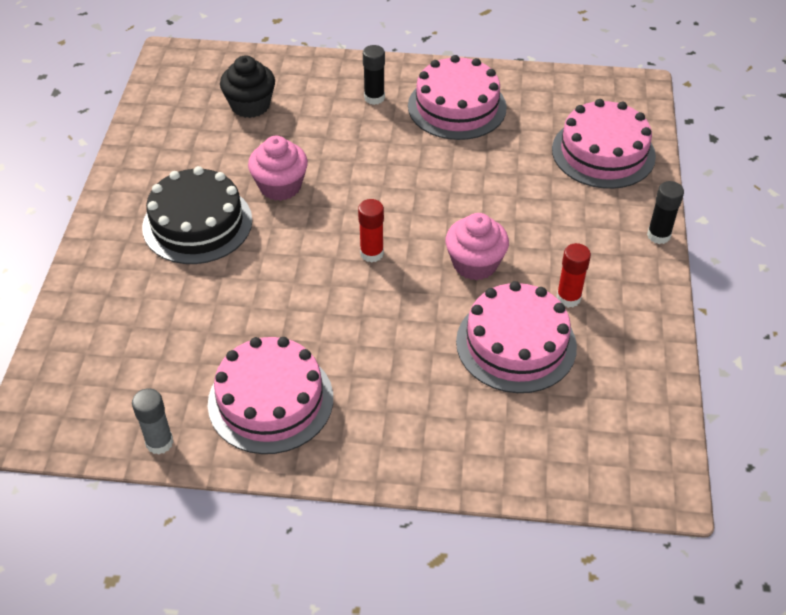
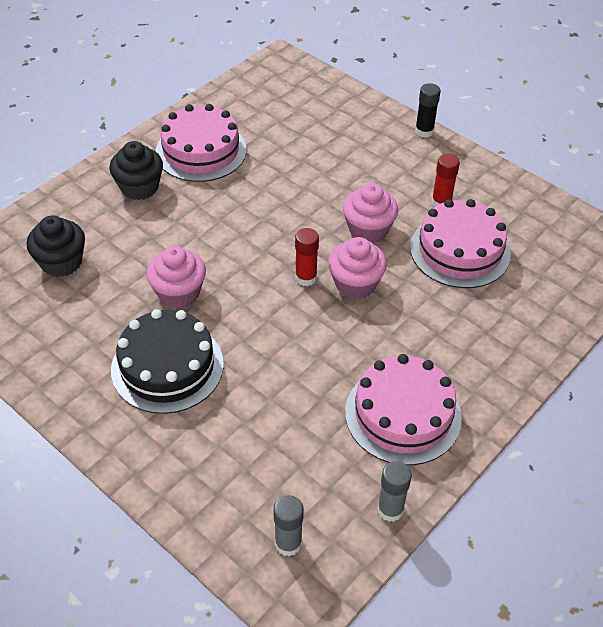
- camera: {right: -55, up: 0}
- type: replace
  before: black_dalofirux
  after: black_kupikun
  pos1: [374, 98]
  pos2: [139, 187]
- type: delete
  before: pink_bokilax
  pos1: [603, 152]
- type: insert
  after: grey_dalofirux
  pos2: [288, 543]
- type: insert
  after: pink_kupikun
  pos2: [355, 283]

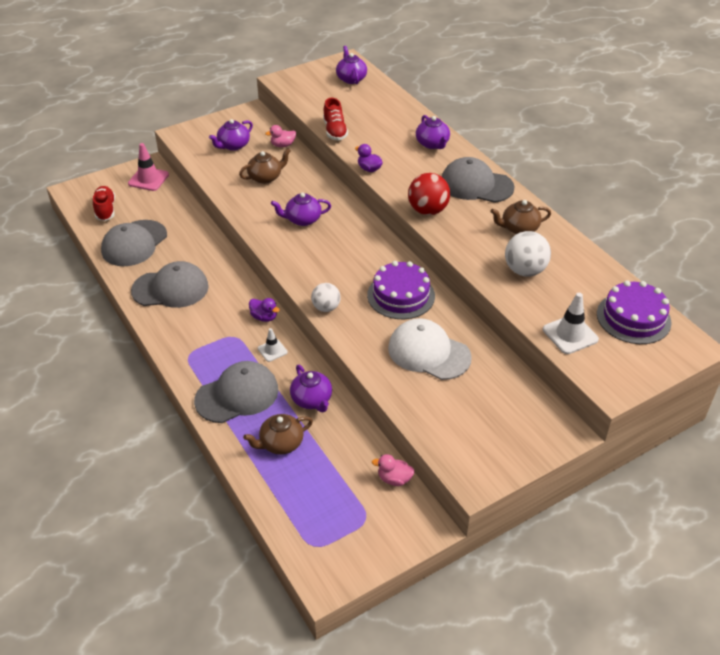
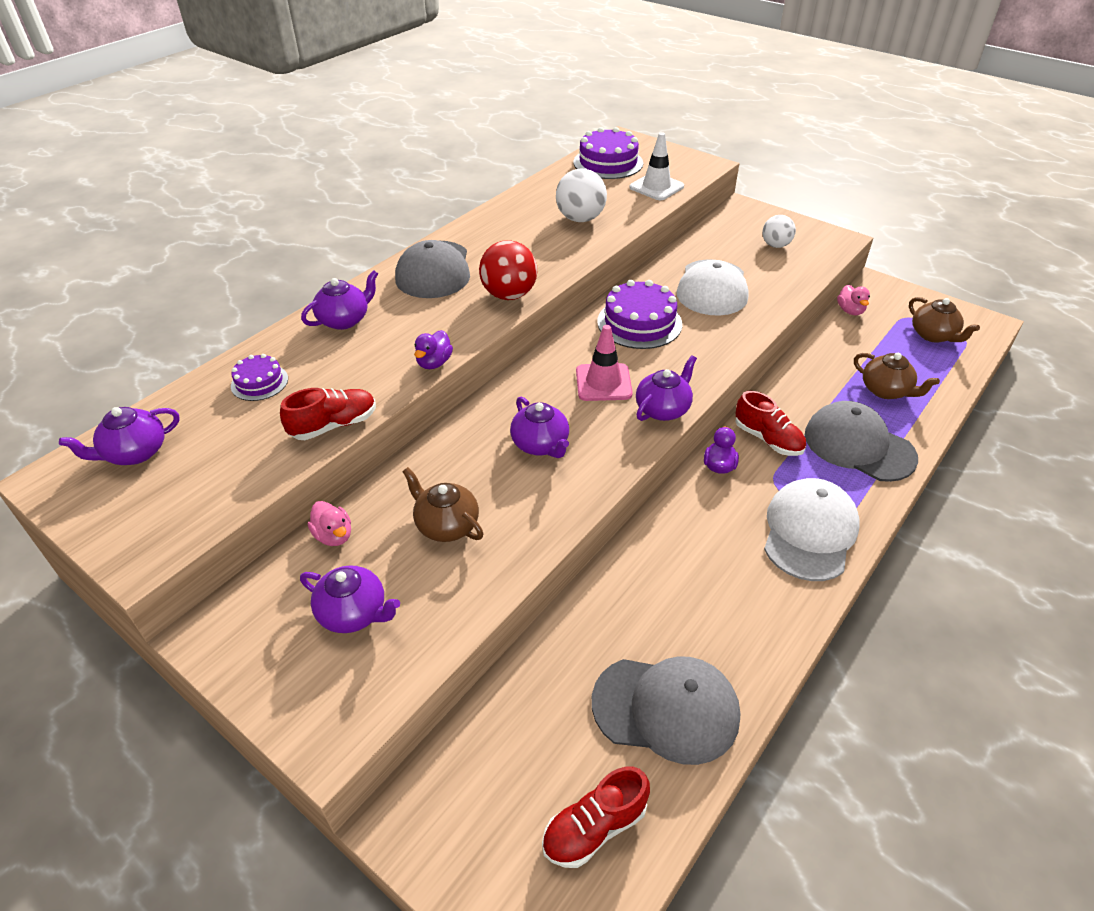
- camera: {right: -110, up: 0}
- type: move
  before: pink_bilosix
  pos1: [148, 179]
  pos2: [603, 382]
- type: delete
  before: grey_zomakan
  pos1: [170, 289]
- type: replace
  before: white_bilosix
  after: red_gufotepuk
  pos1: [272, 350]
  pos2: [768, 439]
- type: move
  before: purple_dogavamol
  pos1: [312, 400]
  pos2: [663, 409]
- type: move
  before: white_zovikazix
  pos1: [326, 308]
  pos2: [775, 245]
- type: move
  before: brown_dogavamol
  pos1: [519, 228]
  pos2: [933, 335]
- type: insert
  after: purple_bokilax
  pos2: [259, 382]
- type: insert
  after: white_zomakan
  pos2: [809, 532]

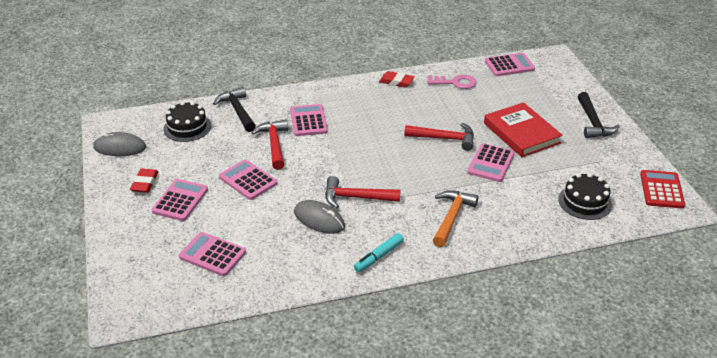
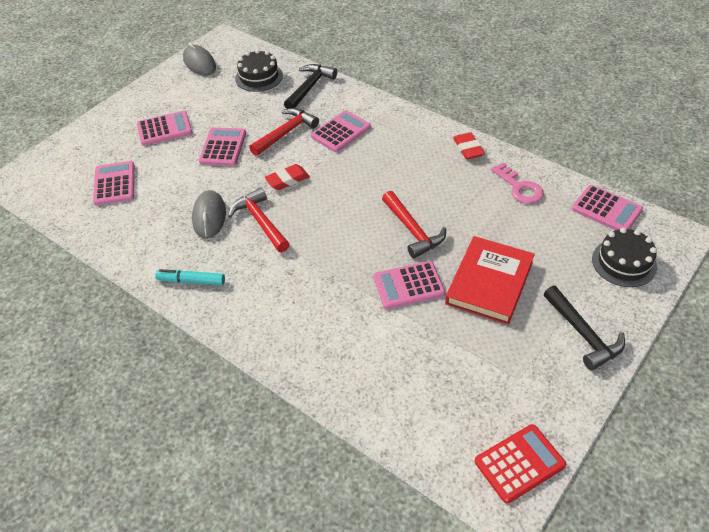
- camera: {right: 55, up: 10}
- type: move
  before: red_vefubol
  pos1: [145, 183]
  pos2: [287, 180]
- type: delete
  before: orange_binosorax
  pos1: [451, 217]
- type: move
  before: black_bokilax
  pos1: [585, 202]
  pos2: [624, 262]
- type: rotate
  before: black_binosorax
  pos1: [593, 122]
  pos2: [583, 334]
  turn: -75

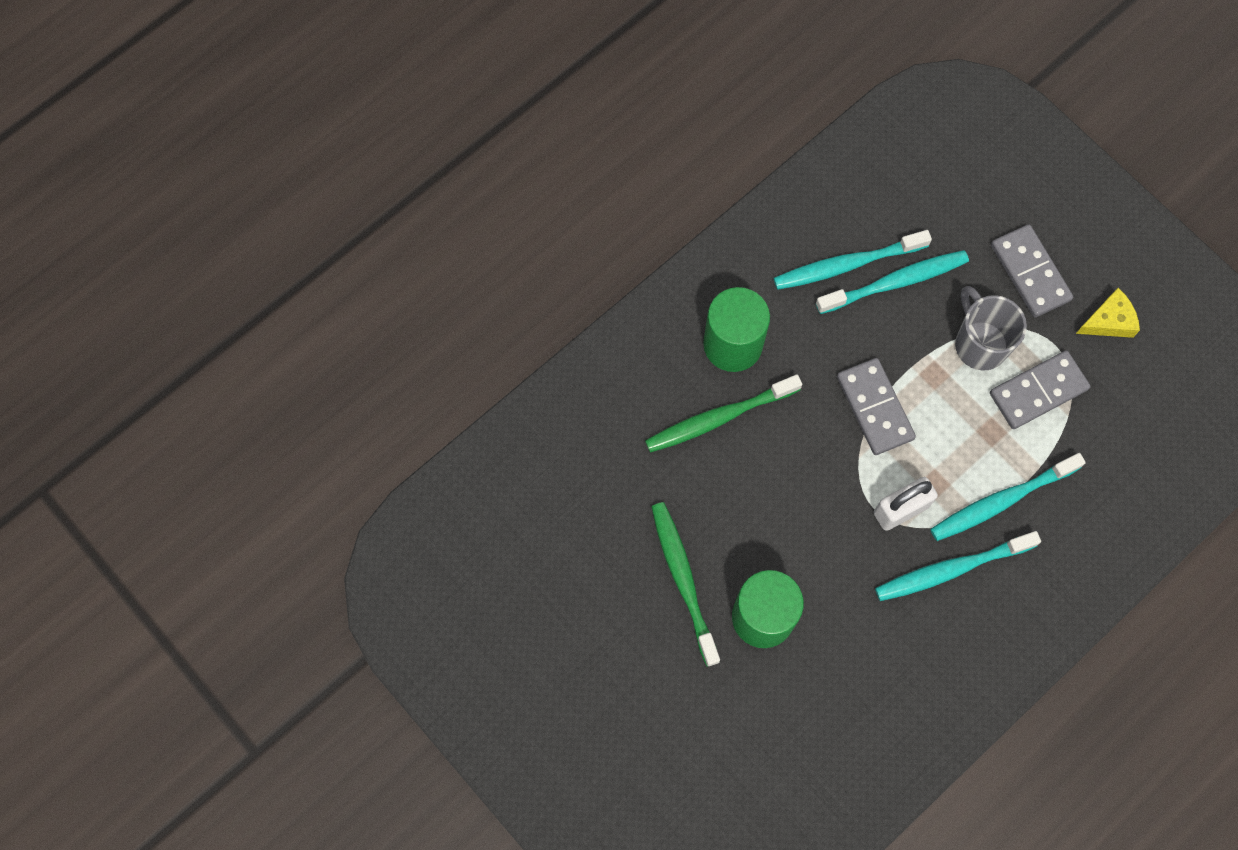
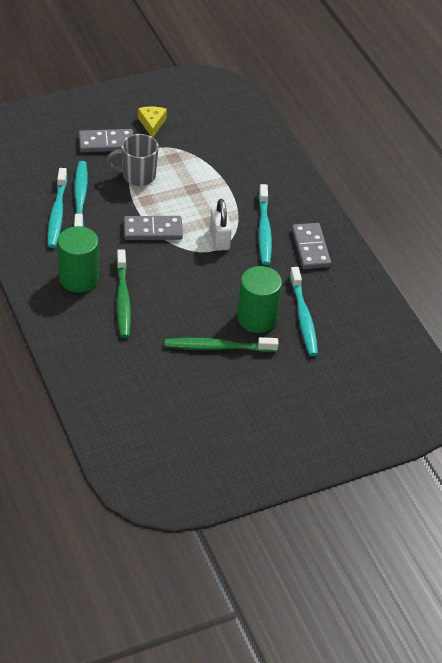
- camera: {right: -75, up: -25}
- type: move
  before: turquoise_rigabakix
  pos1: [1001, 501]
  pos2: [303, 317]
- type: move
  before: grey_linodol
  pos1: [1038, 391]
  pos2: [311, 248]

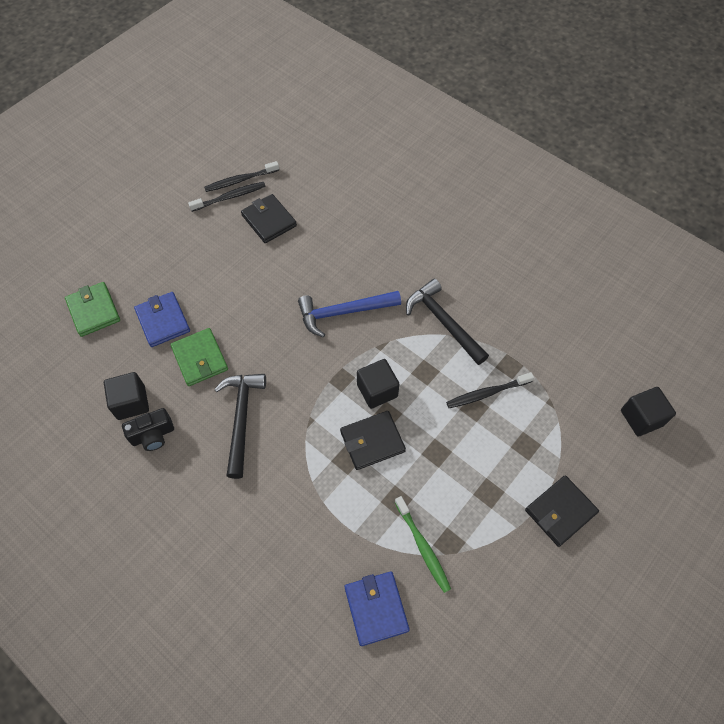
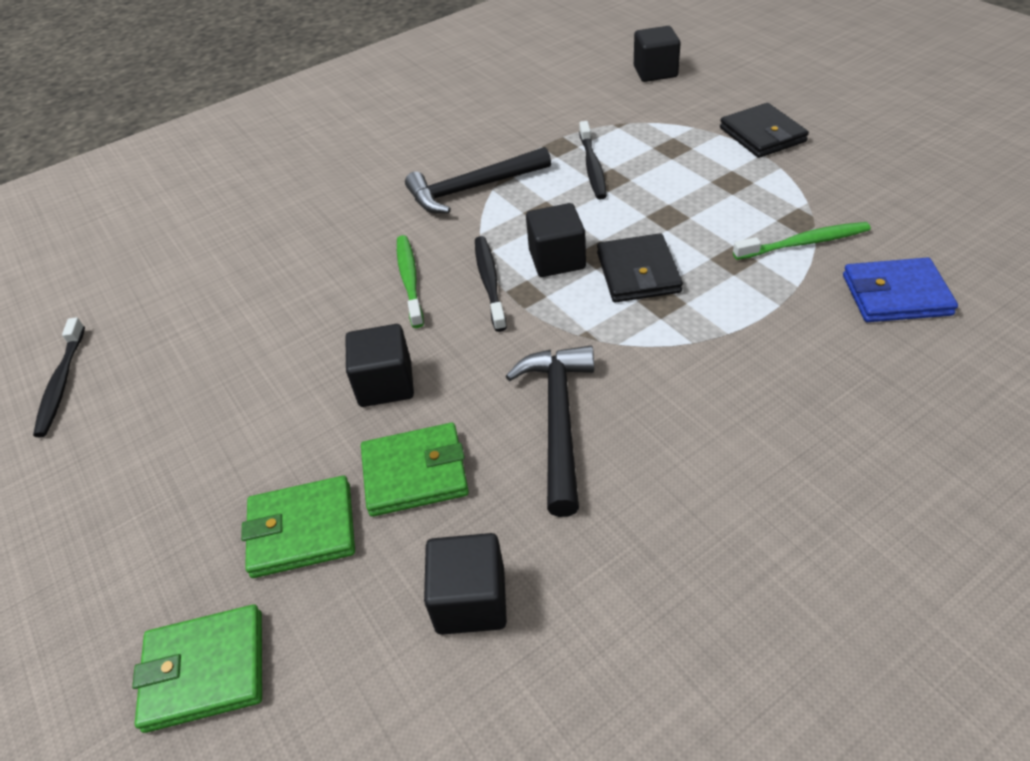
- camera: {right: -70, up: -15}
- type: delete
  before: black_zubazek
  pos1: [153, 435]
- type: recolor
  before: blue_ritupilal
  after: green_ritupilal
  pos1: [163, 321]
  pos2: [302, 530]
- type: move
  before: black_rigabakix
  pos1: [229, 197]
  pos2: [489, 282]
- type: rotate
  before: black_binosorax
  pos1: [241, 418]
  pos2: [559, 420]
  turn: 75
- type: delete
  before: black_ritupilal
  pos1: [269, 220]
- type: replace
  before: blue_binosorax
  after: green_rigabakix
  pos1: [343, 312]
  pos2: [409, 280]
- type: insert
  after: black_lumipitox
  pos2: [385, 384]

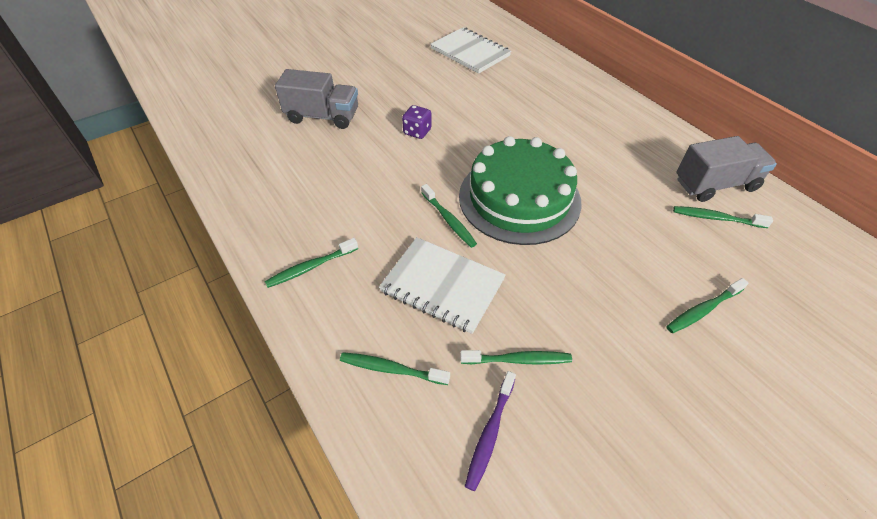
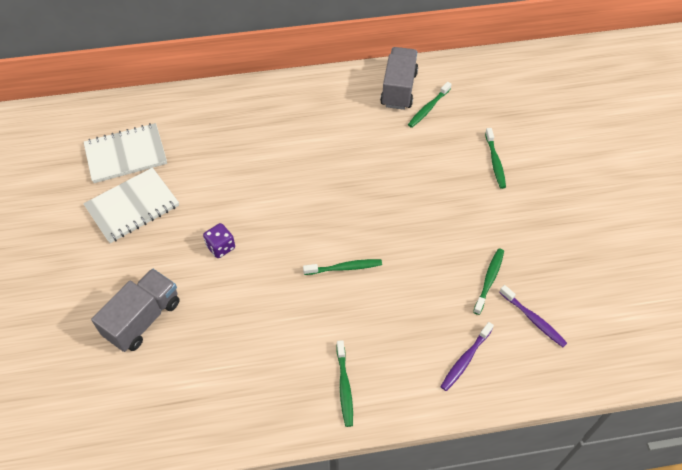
- camera: {right: -65, up: 5}
- type: recolor
  before: green_rigabakix
  after: purple_rigabakix
  pos1: [391, 369]
  pos2: [465, 359]
- type: move
  before: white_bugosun
  pos1: [442, 285]
  pos2: [132, 206]
- type: delete
  before: green_bokilax
  pos1: [519, 198]

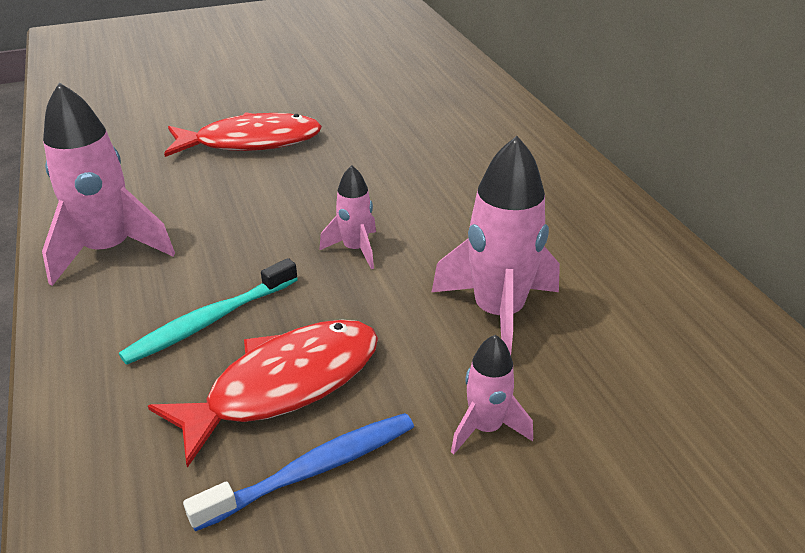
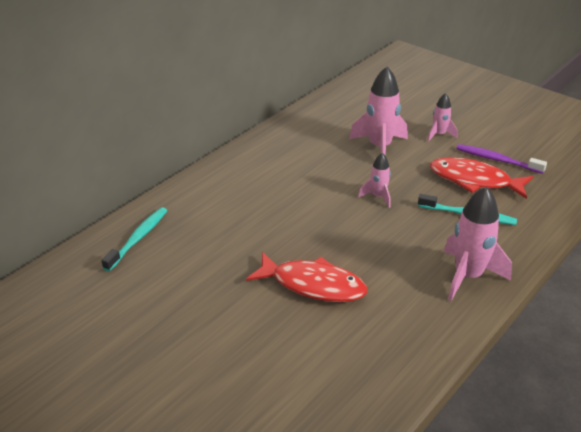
- camera: {right: -120, up: 0}
- type: rotate
  before: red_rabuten
  pos1: [251, 142]
  pos2: [313, 285]
  turn: 150
- type: recolor
  before: blue_rigabakix
  after: purple_rigabakix
  pos1: [313, 470]
  pos2: [497, 160]
- type: insert
  after: turquoise_rigabakix
  pos2: [138, 238]

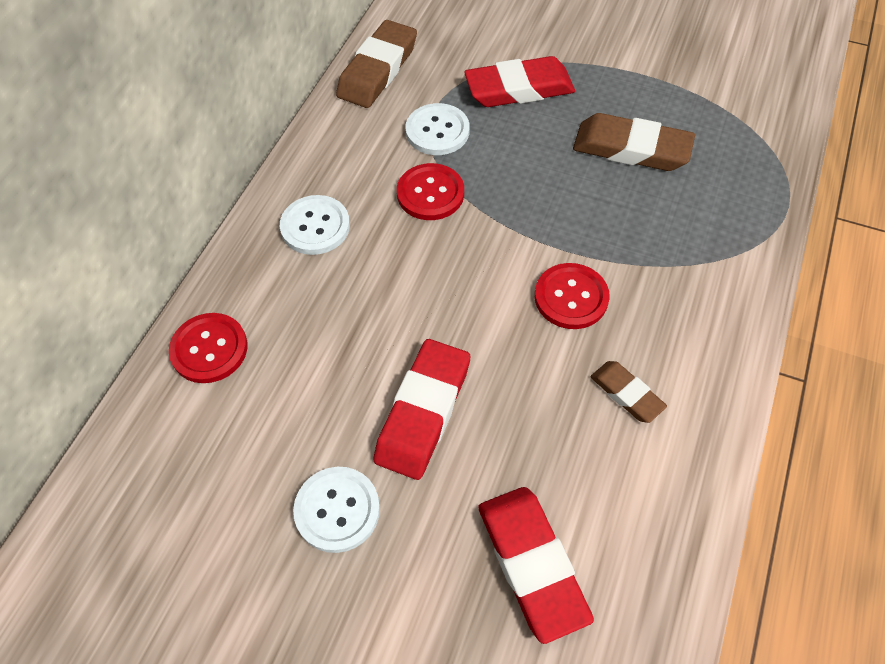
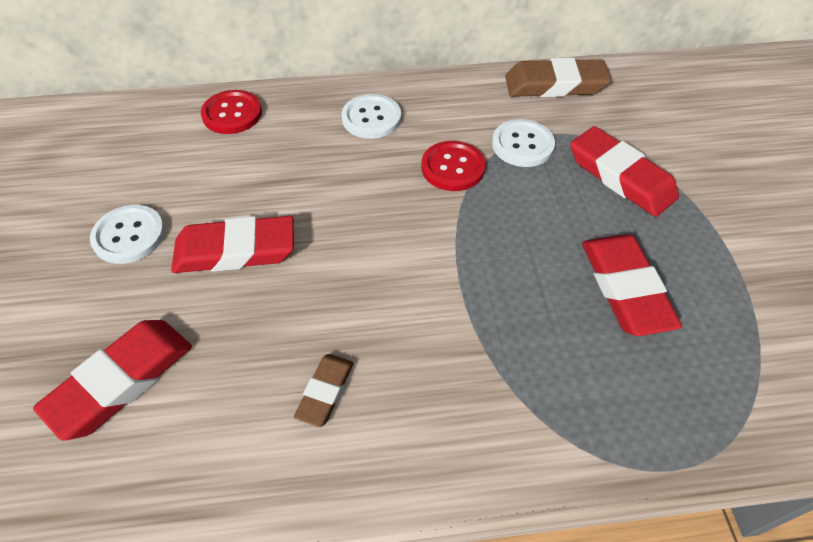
- camera: {right: 60, up: -5}
- type: delete
  before: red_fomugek
  pos1: [571, 297]
- type: recolor
  before: brown_vefubol
  after: red_vefubol
  pos1: [631, 149]
  pos2: [625, 288]

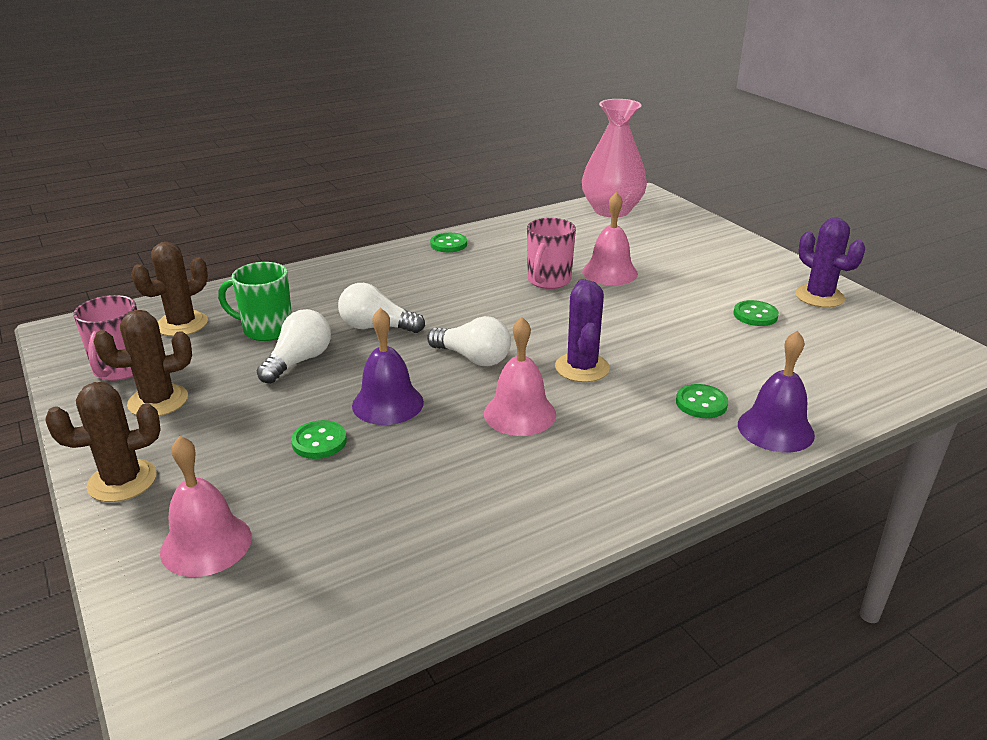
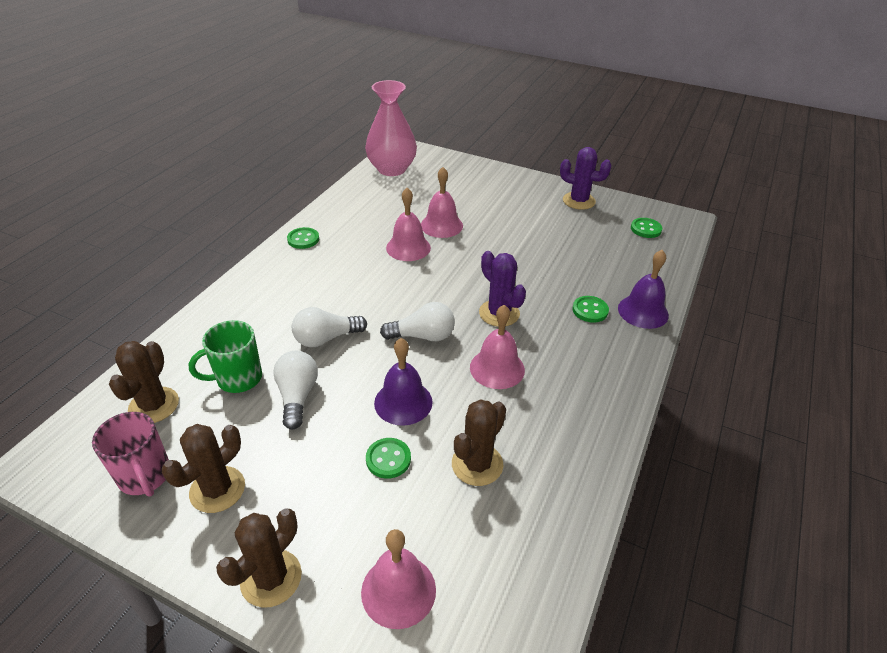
- camera: {right: -35, up: 10}
- type: replace
  before: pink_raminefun
  after: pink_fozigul
  pos1: [548, 281]
  pos2: [408, 247]
- type: move
  before: green_fomugek
  pos1: [755, 315]
  pos2: [645, 229]
- type: insert
  after: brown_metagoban
  pos2: [477, 464]

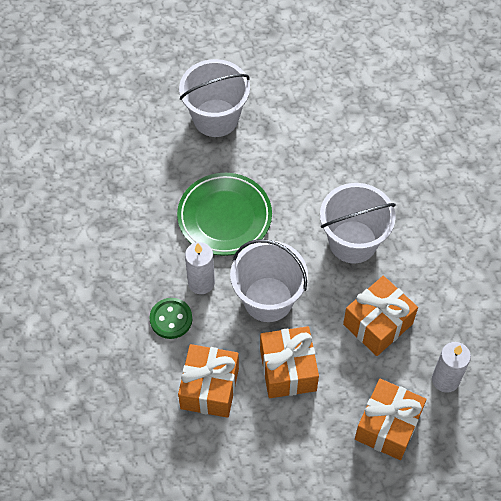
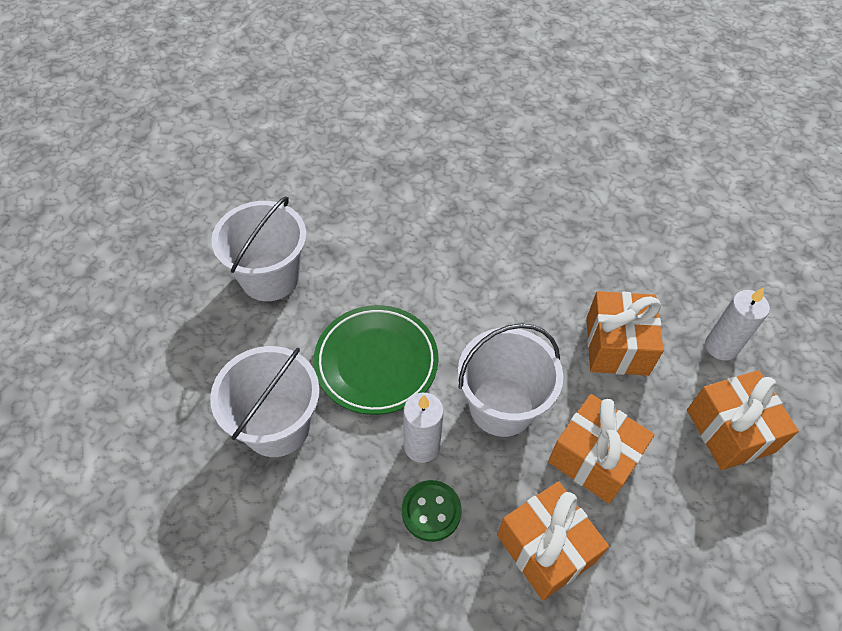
- camera: {right: -45, up: -5}
- type: move
  before: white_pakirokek
  pos1: [353, 242]
  pos2: [277, 426]

